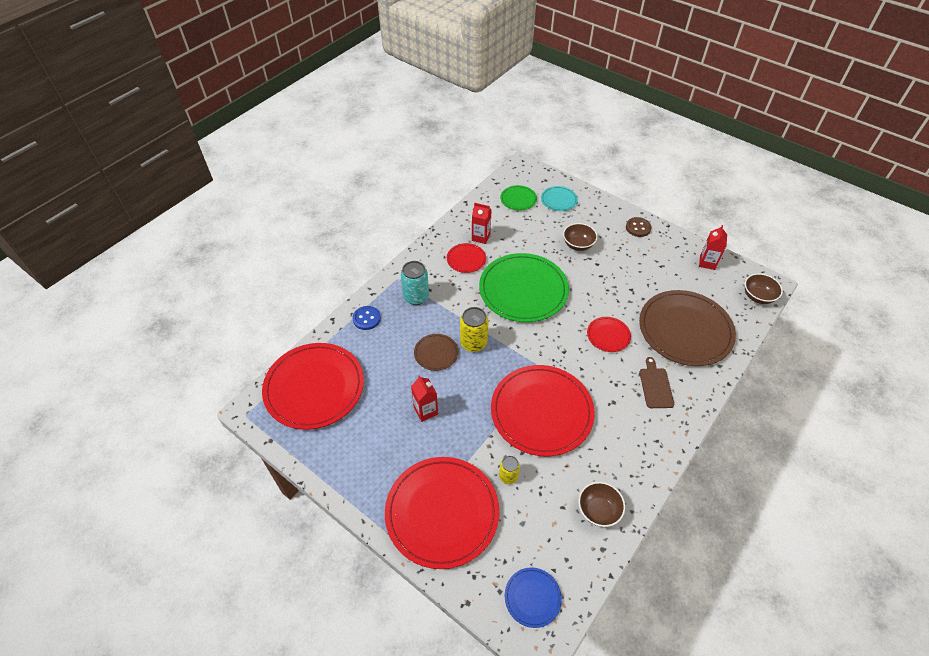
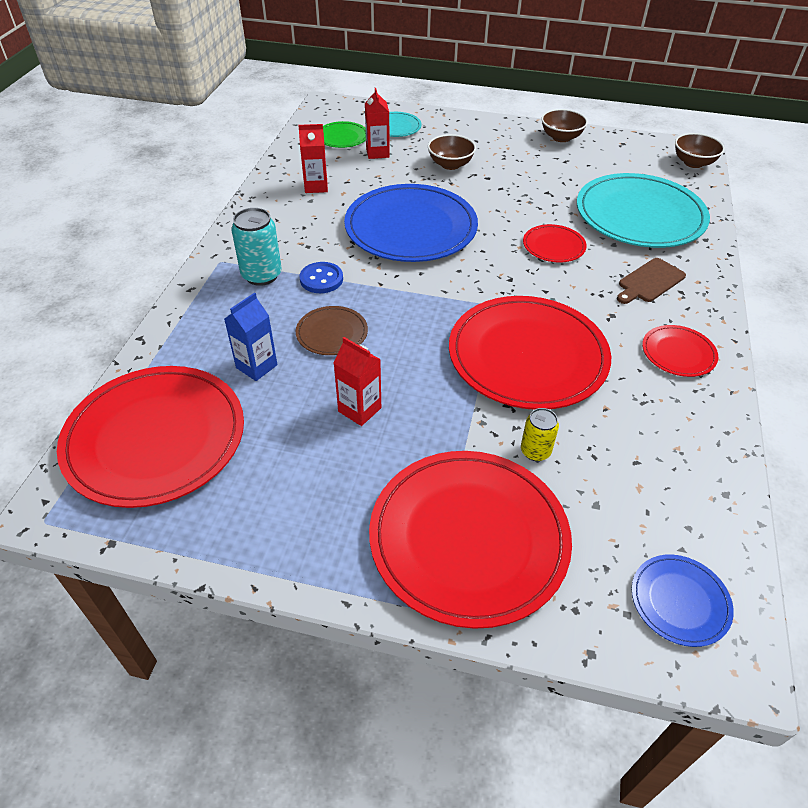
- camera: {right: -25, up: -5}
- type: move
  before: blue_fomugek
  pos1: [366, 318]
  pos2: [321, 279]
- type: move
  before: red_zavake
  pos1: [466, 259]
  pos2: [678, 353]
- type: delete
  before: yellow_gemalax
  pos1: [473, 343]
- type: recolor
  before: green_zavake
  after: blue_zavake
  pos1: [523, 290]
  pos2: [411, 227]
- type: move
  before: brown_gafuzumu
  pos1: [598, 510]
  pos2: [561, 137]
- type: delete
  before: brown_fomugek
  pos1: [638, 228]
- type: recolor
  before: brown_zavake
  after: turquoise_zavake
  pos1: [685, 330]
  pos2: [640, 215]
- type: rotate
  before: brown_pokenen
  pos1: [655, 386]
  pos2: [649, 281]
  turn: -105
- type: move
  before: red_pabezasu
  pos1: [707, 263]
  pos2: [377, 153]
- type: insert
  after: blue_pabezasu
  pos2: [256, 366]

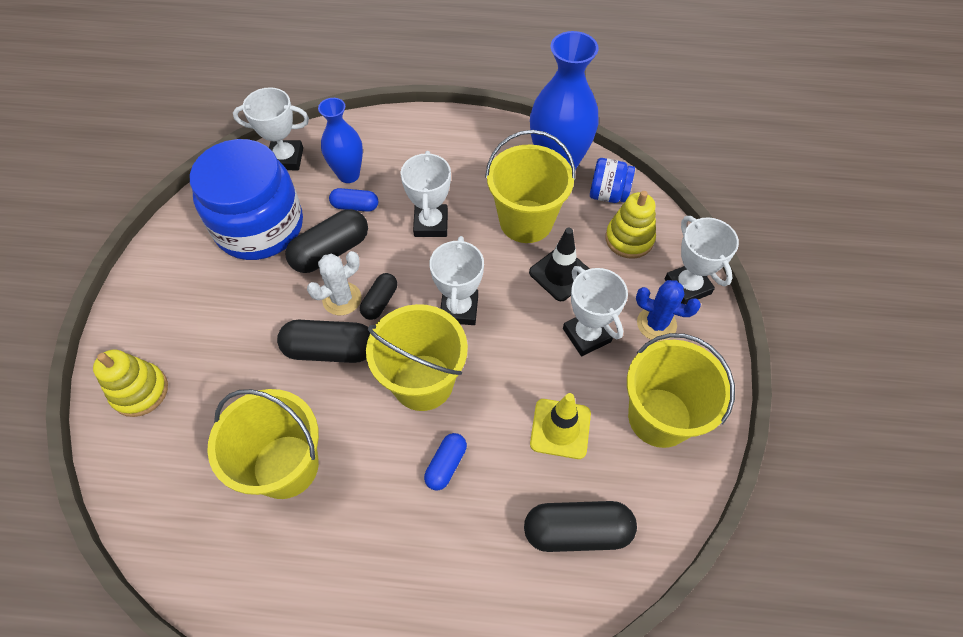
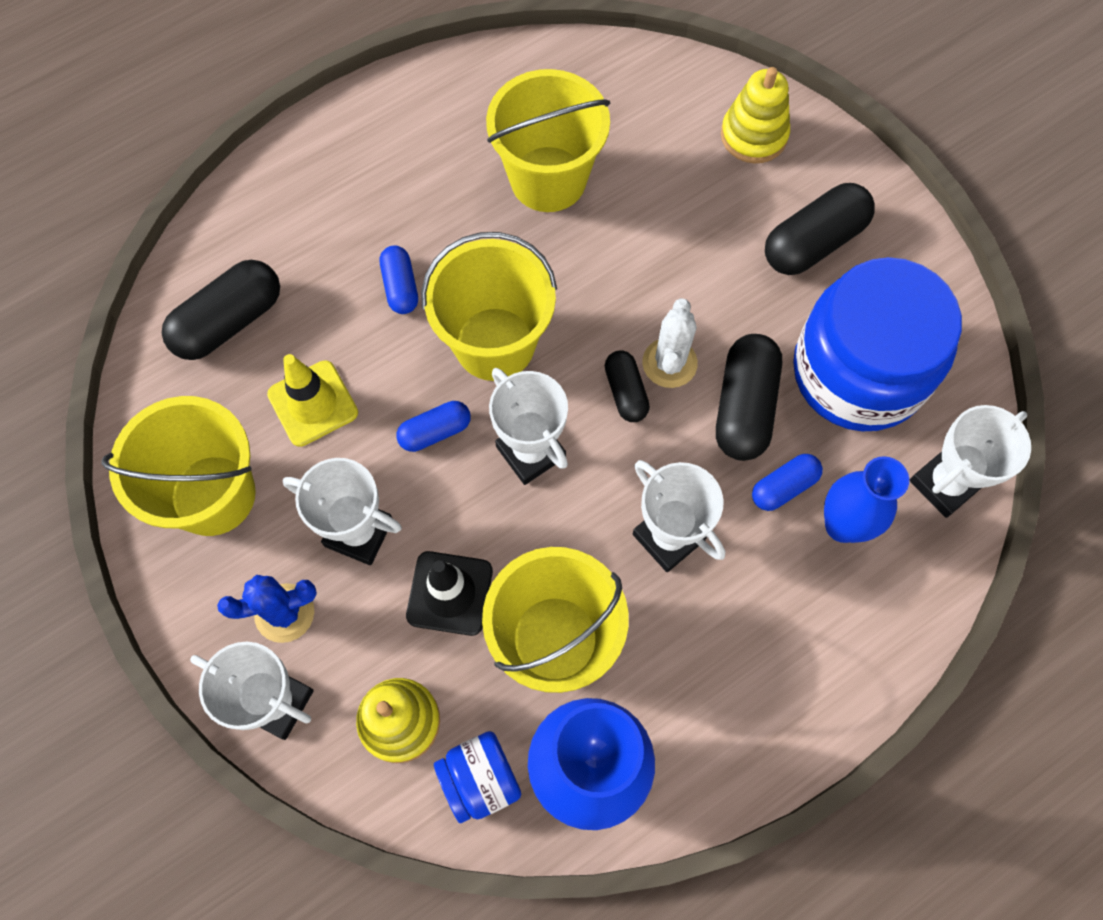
- camera: {right: 140, up: 10}
- type: move
  before: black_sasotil
  pos1: [330, 350]
  pos2: [813, 242]
- type: insert
  after: blue_sasotil
  pos2: [435, 432]

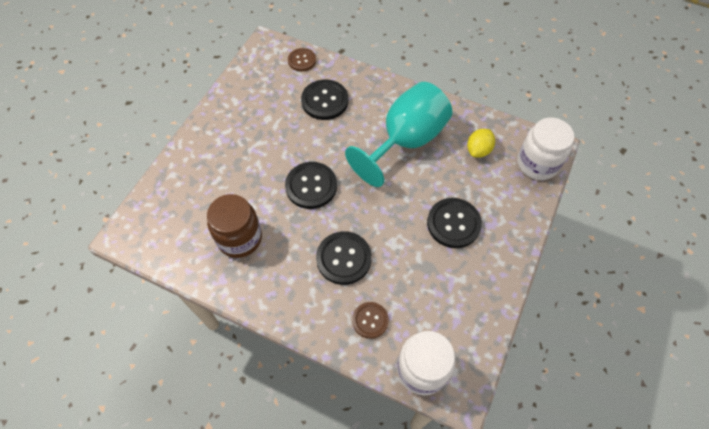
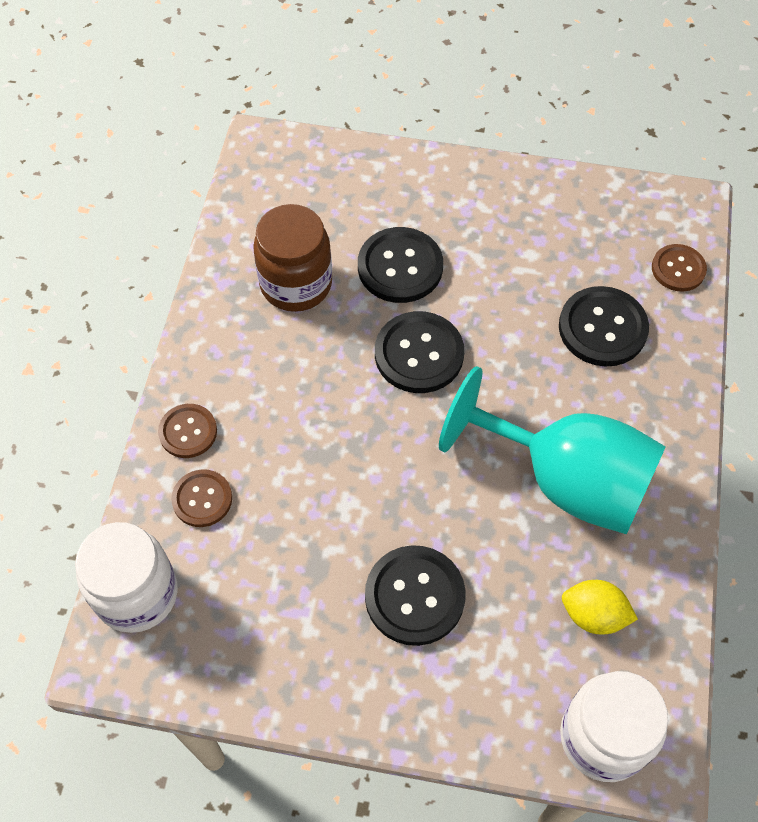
- camera: {right: 75, up: 0}
- type: move
  before: black_fomugek
  pos1: [344, 258]
  pos2: [400, 267]
- type: insert
  after: brown_fomugek
  pos2: [188, 432]

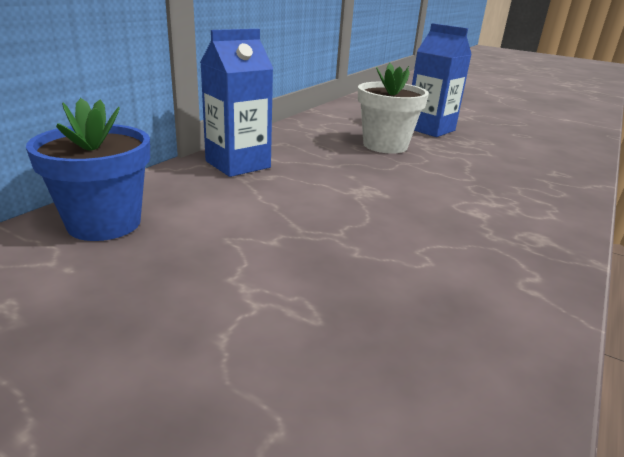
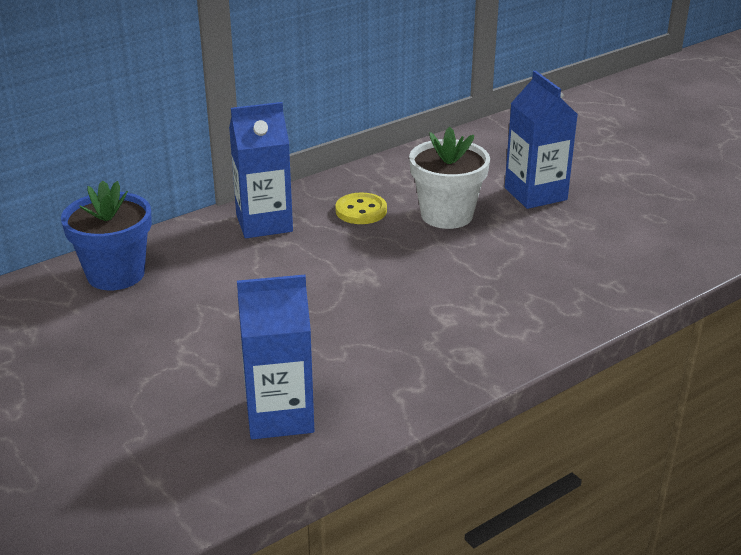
- camera: {right: 25, up: 5}
- type: insert
  after: blue_pabezasu
  pos2: [279, 415]
- type: insert
  after: yellow_fomugek
  pos2: [361, 211]

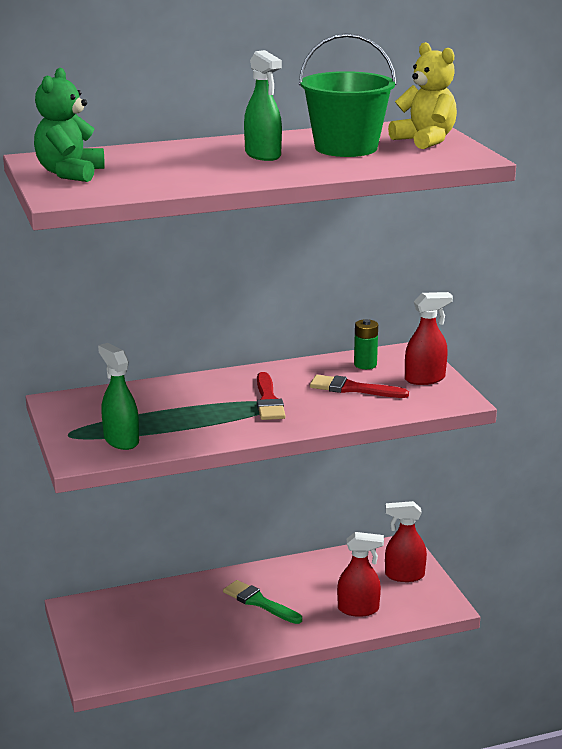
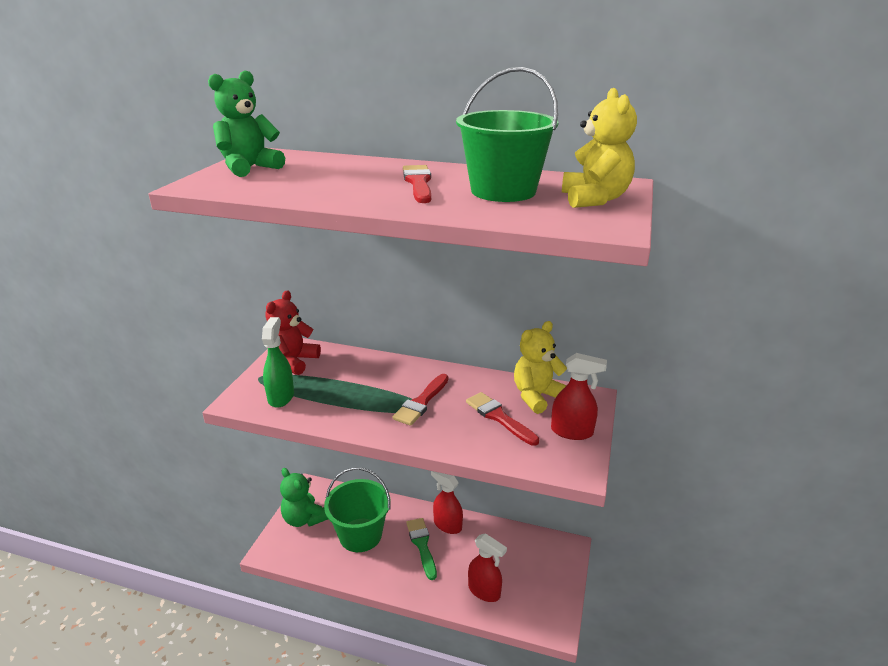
- camera: {right: 35, up: 5}
- type: replace
  before: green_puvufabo
  after: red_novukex
  pos1: [263, 155]
  pos2: [418, 183]
- type: replace
  before: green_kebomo
  after: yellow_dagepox
  pos1: [365, 364]
  pos2: [537, 396]
- type: move
  before: red_puvufabo
  pos1: [404, 575]
  pos2: [447, 525]
- type: insert
  after: red_dagepox
  pos2: [293, 361]
- type: insert
  after: green_dagepox
  pos2: [304, 519]
- type: insert
  after: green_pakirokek
  pos2: [360, 535]

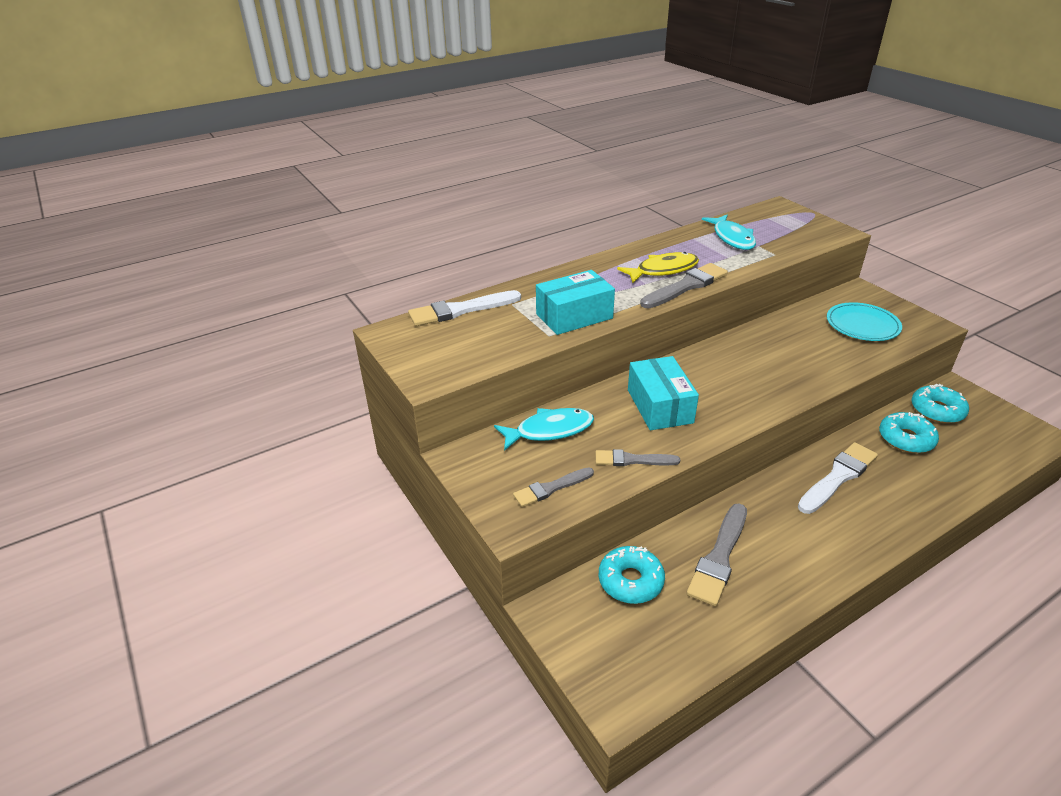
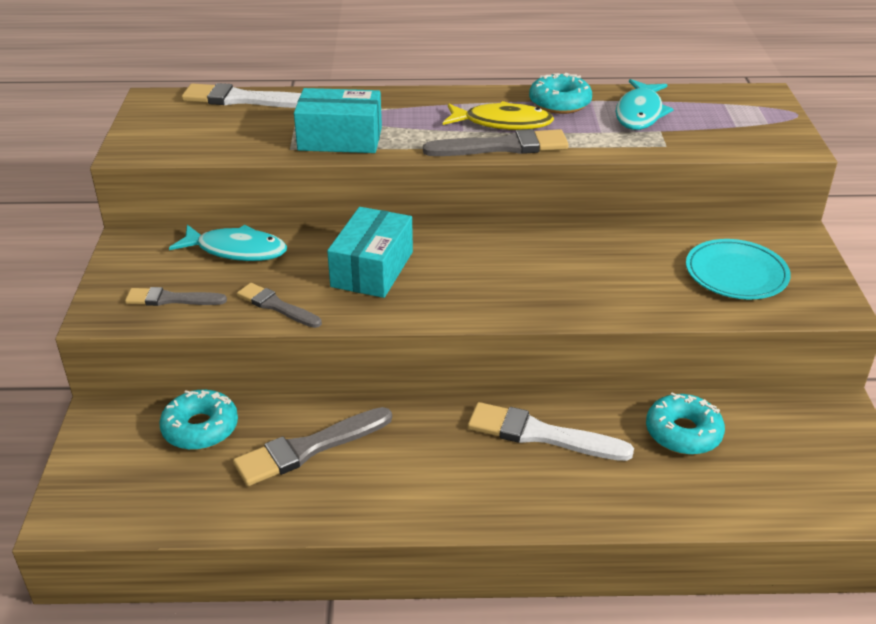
- camera: {right: 30, up: 0}
- type: rotate
  before: white_novukex
  pos1: [838, 477]
  pos2: [541, 434]
  turn: -150
- type: move
  before: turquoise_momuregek
  pos1: [937, 410]
  pos2: [559, 103]

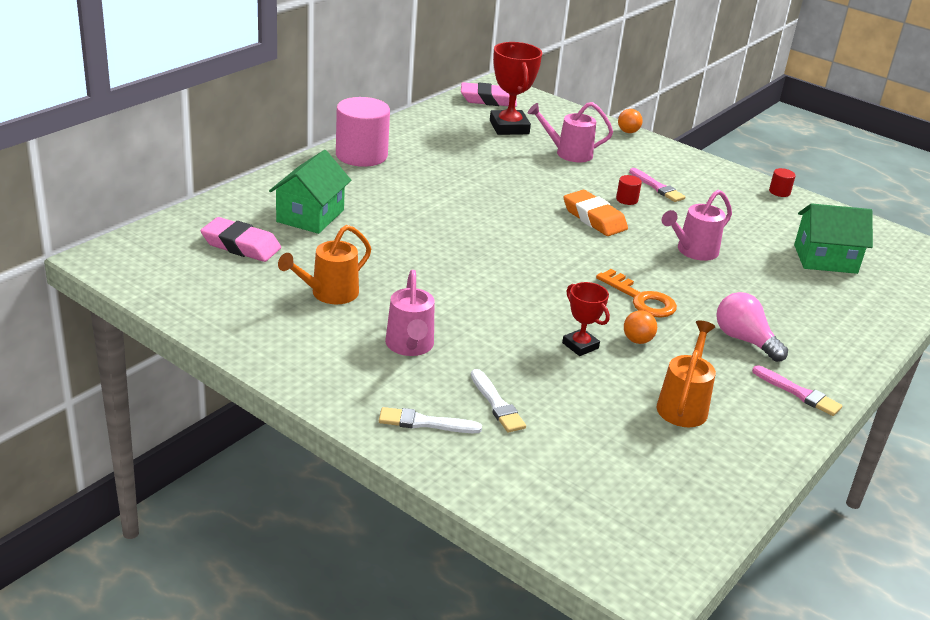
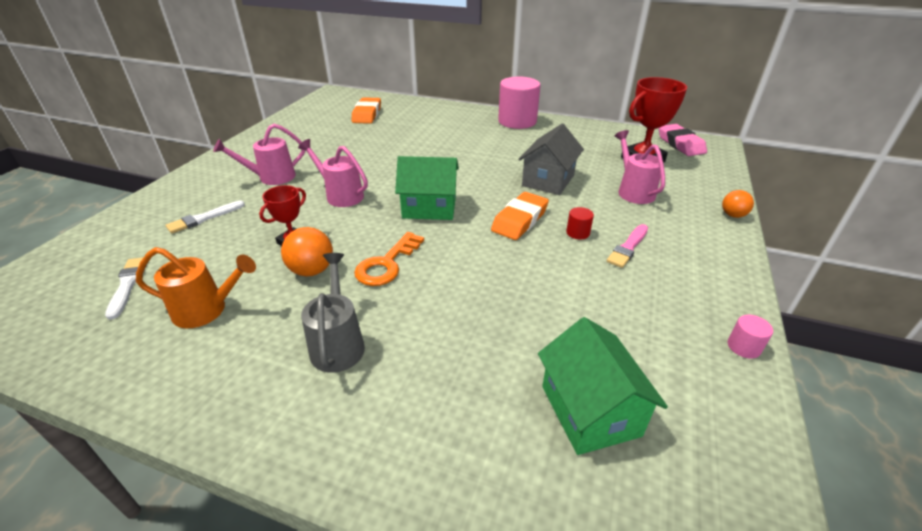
- camera: {right: 75, up: 5}
- type: recolor
  before: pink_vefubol
  after: orange_vefubol
  pos1: [241, 245]
  pos2: [367, 114]
- type: move
  before: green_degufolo
  pos1: [310, 216]
  pos2: [429, 207]
- type: delete
  before: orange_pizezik
  pos1: [328, 294]
- type: move
  before: white_novukex
  pos1: [425, 423]
  pos2: [127, 285]
- type: resize
  before: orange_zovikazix
  pos1: [637, 340]
  pos2: [312, 270]
  scale: 1.52
- type: move
  before: pink_pizezik
  pos1: [692, 251]
  pos2: [340, 195]
- type: replace
  before: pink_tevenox
  after: grey_pizezik
  pos1: [744, 340]
  pos2: [338, 343]
- type: delete
  before: pink_novukex
  pos1: [798, 393]
- type: recolor
  before: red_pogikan
  after: pink_pogikan
  pos1: [779, 192]
  pos2: [743, 347]
- type: insert
  after: grey_degufolo
  pos2: [548, 180]

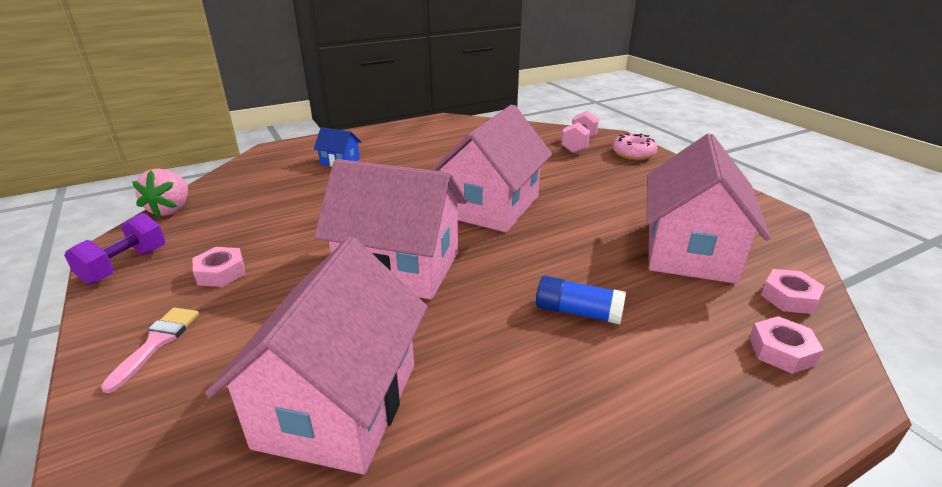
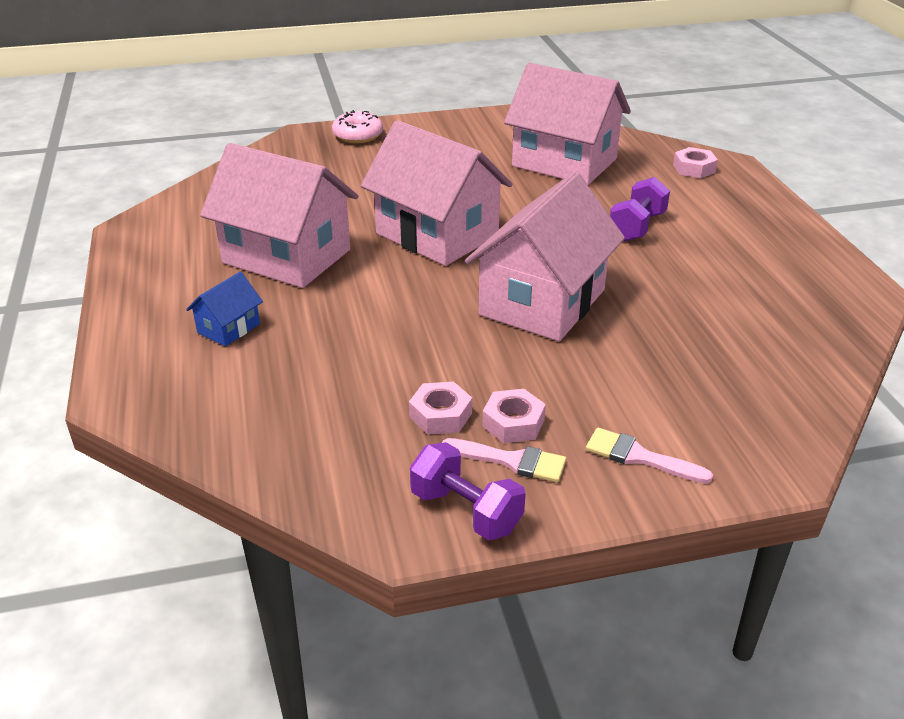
- camera: {right: -75, up: 5}
- type: delete
  before: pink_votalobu
  pos1: [171, 209]
- type: move
  before: pink_degufolo
  pos1: [338, 404]
  pos2: [287, 256]
- type: replace
  before: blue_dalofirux
  after: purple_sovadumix
  pos1: [577, 312]
  pos2: [637, 227]
- type: delete
  before: pink_sovadumix
  pos1: [578, 145]
- type: move
  before: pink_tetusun
  pos1: [789, 297]
  pos2: [440, 415]
- type: insert
  after: pink_novukex
  pos2: [511, 461]

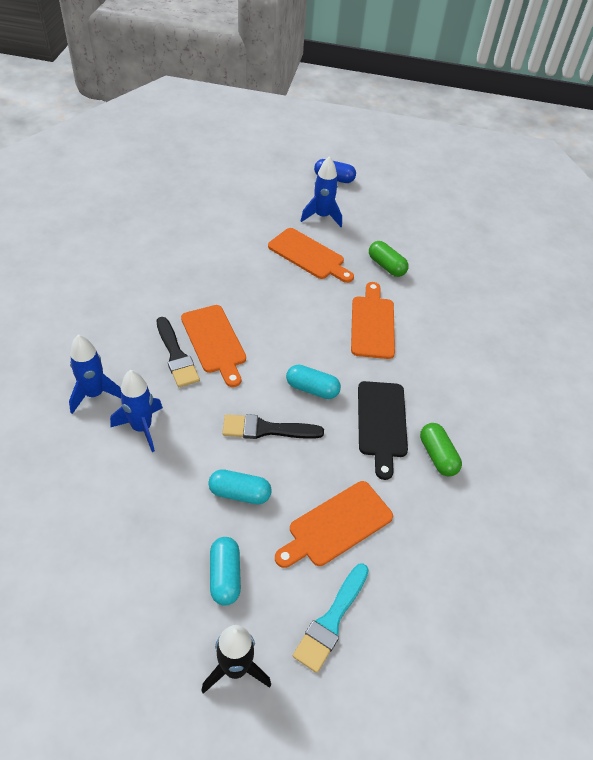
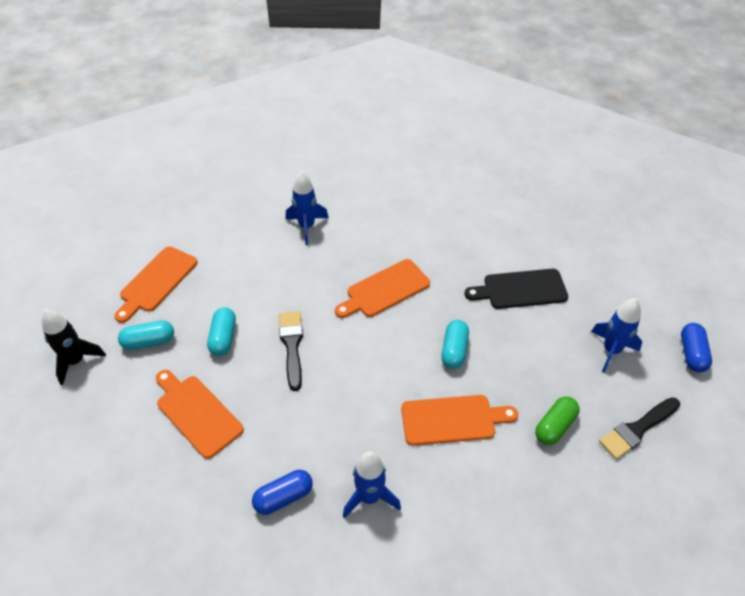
- camera: {right: 85, up: 0}
- type: move
  before: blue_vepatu
  pos1: [142, 428]
  pos2: [369, 497]
- type: move
  before: black_novukex
  pos1: [176, 355]
  pos2: [637, 429]
- type: move
  before: orange_pokenen
  pos1: [309, 255]
  pos2: [156, 282]
- type: move
  before: turquoise_sasotil
  pos1: [312, 389]
  pos2: [454, 350]
- type: delete
  before: turquoise_novukex
  pos1: [331, 620]
- type: move
  before: black_pokenen
  pos1: [381, 423]
  pos2: [520, 289]
- type: recolor
  before: green_sasotil
  after: blue_sasotil
  pos1: [437, 456]
  pos2: [283, 497]

